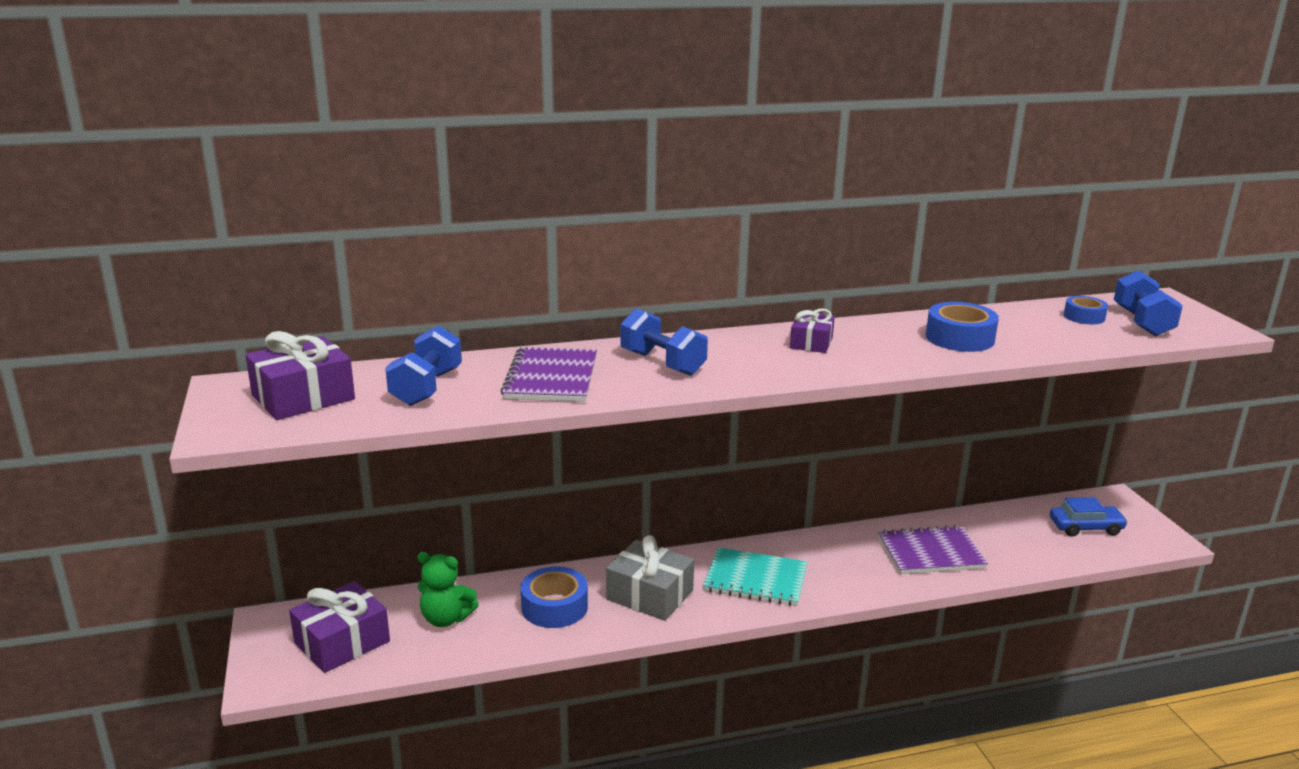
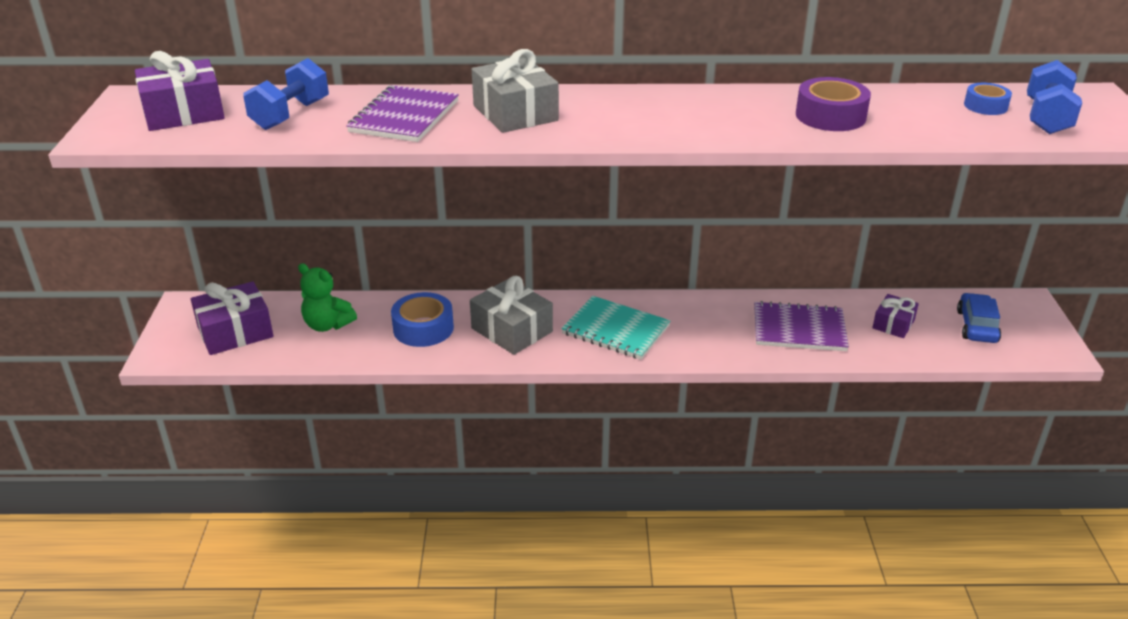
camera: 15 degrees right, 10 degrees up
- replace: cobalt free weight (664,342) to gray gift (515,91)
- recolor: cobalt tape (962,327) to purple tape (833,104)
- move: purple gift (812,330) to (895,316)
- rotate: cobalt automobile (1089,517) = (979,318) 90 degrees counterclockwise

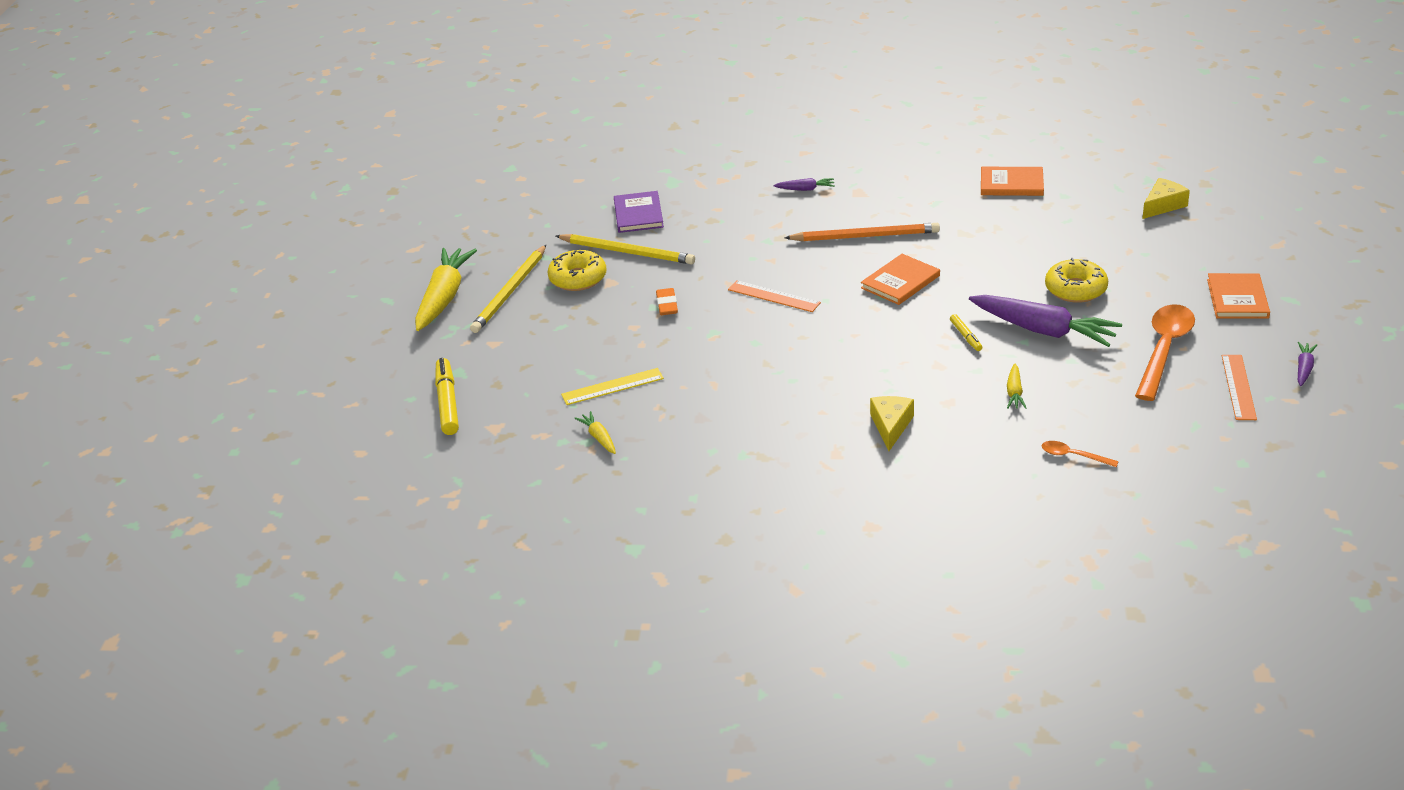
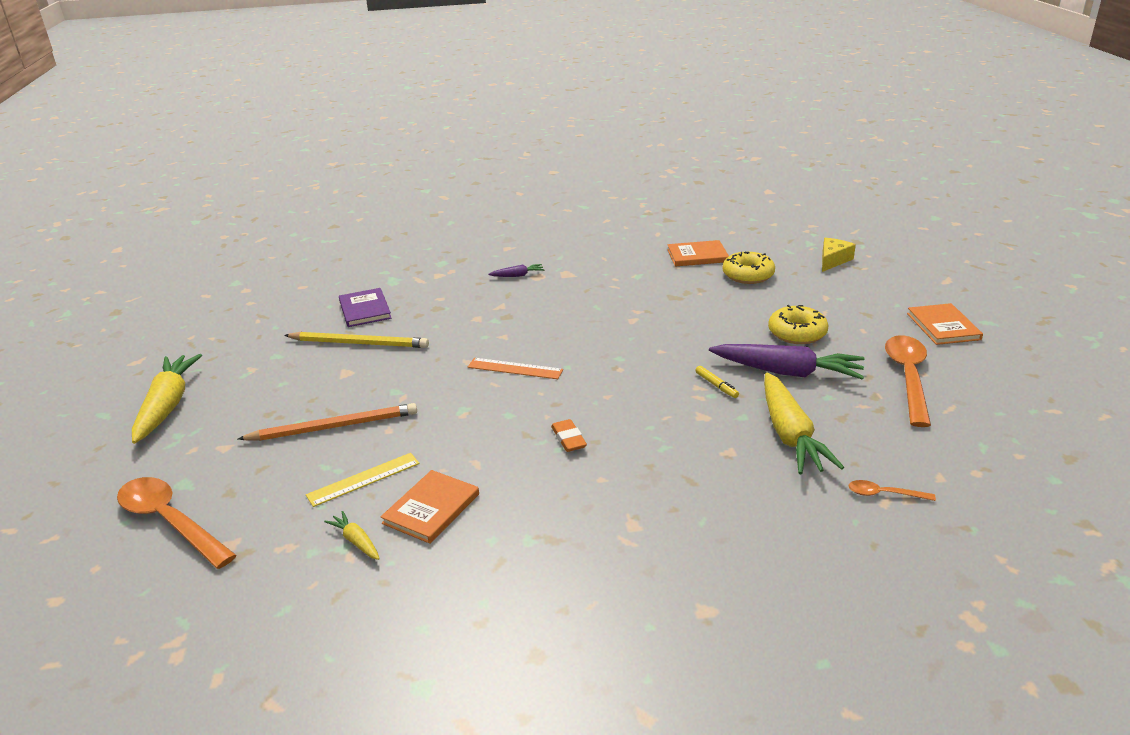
camera: 15 degrees left, 5 degrees down
- replace: golden marker (447,396) to bright orange spoon (177,523)
- move: bright orange pencil (862,232) to (327,422)
- move: bright orange book (900,279) to (429,507)
- move: bright orange gum eraser (667,301) to (569,435)
- move: golden doughnut (577,270) to (749,268)
- resize: golden root vegetable (1016,386) = (804,423) x2.21
- delete: golden pencil (508,289)
- delete: golden piece of cheese (892,423)
- delete: bright orange straightedge (1239,387)
- delete: purple root vegetable (1307,364)

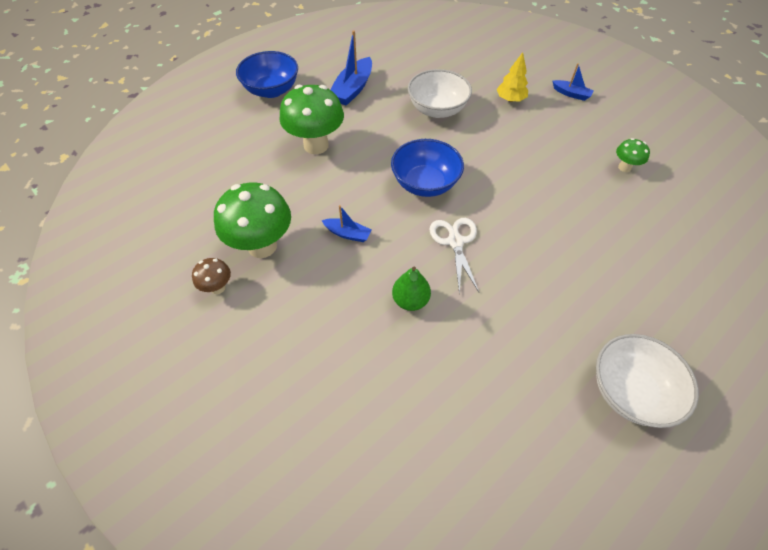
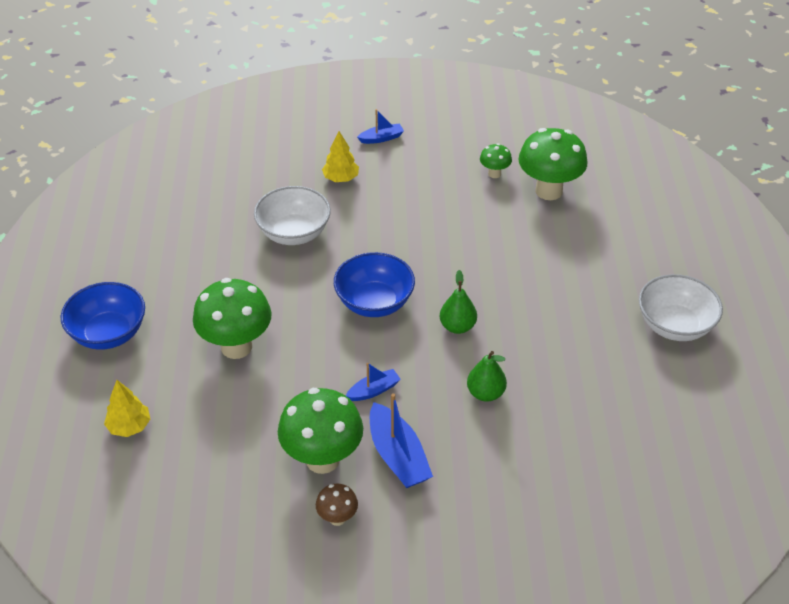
camera: 50 degrees left, 10 degrees down
- insert: golden fir tree (127,408)
- move: cobalt toy boat (351,68) to (401,440)
- replace: white shears (454,256) to leaf-green toy pear (458,302)
- insert: leaf-green mushroom (553,164)

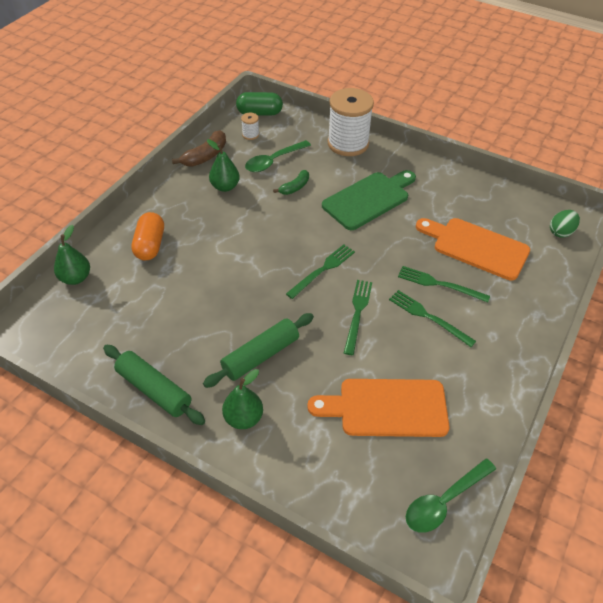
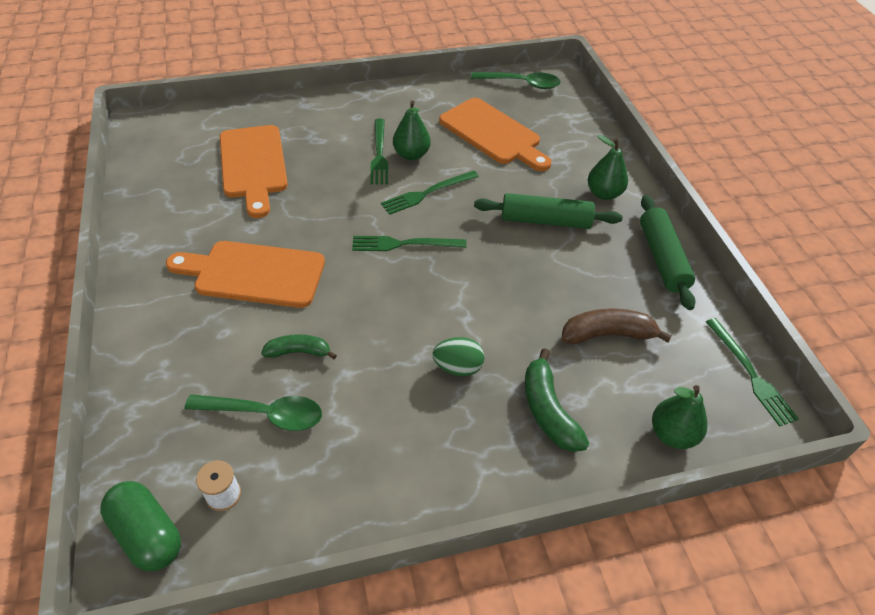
camera: 135 degrees left, 0 degrees up
- recolor: leaf-green cutting board (369,200) to bright orange cutting board (245,274)
- move: leaf-green toy pear (223,165) to (412,130)
- move: leaf-green toy egg (565,224) to (459,356)
- replace: bright orange capsule (147,236) to leaf-green banana fruit (557,400)
- move: russet banana fruit (199,148) to (617,326)
- move: leaf-green dinner fork (444,284) to (752,372)
- delete: white bobbin (351,122)

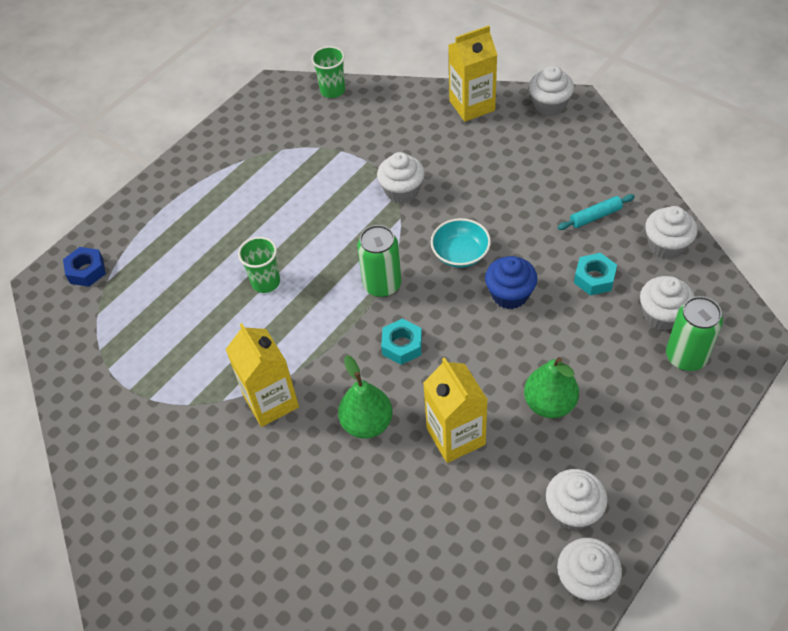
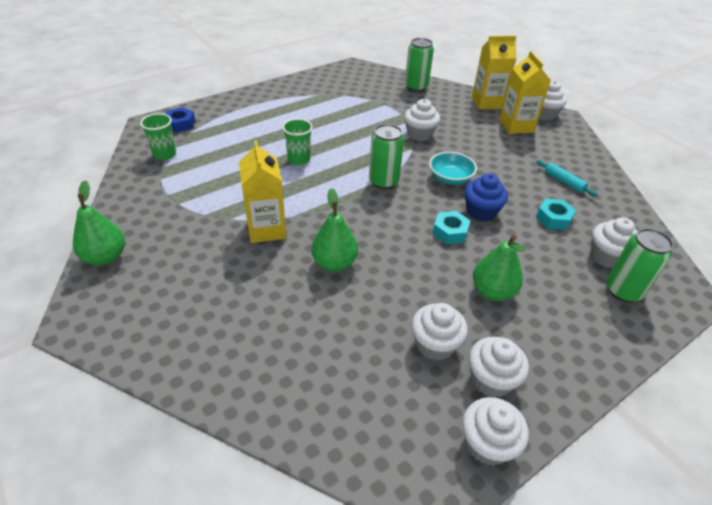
camera: 10 degrees right, 10 degrees down
- insert: leaf-green toy pear (99,223)
- move: leaf-green cup (328,72) to (158,136)
- insert: leaf-green soda can (419,65)
- move: white fairy cake (671,232) to (439,332)
- move: teal hexagon nut (401,341) to (451,227)
- move: golden milk carton (455,410) to (525,92)
- rotate: teal pastry roller (596,212) = (567,178) 60 degrees clockwise

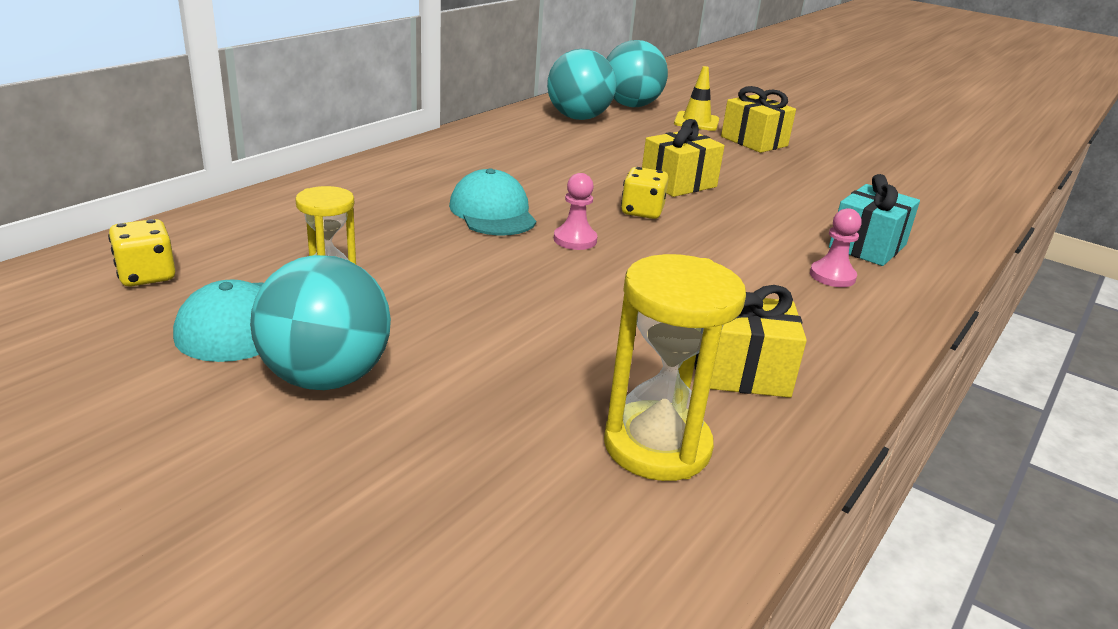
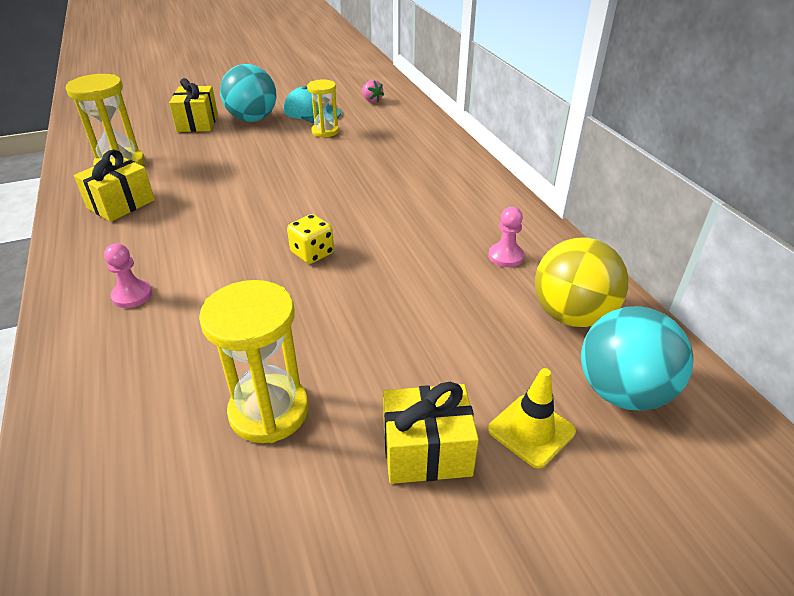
camera: 125 degrees right, 10 degrees up
- move: golden gift (683,158) to (193,105)
- insert: golden sand timer (254,361)
- replace: golden game die (142,252) to rose-pink toy strawberry (373,91)
- move: rose-pink game pawn (576,211) to (506,237)
- recolor: teal ball (581,84) to golden ball (582,282)
- delete: teal baseball cap (492,202)
- delete: teal gift (874,220)

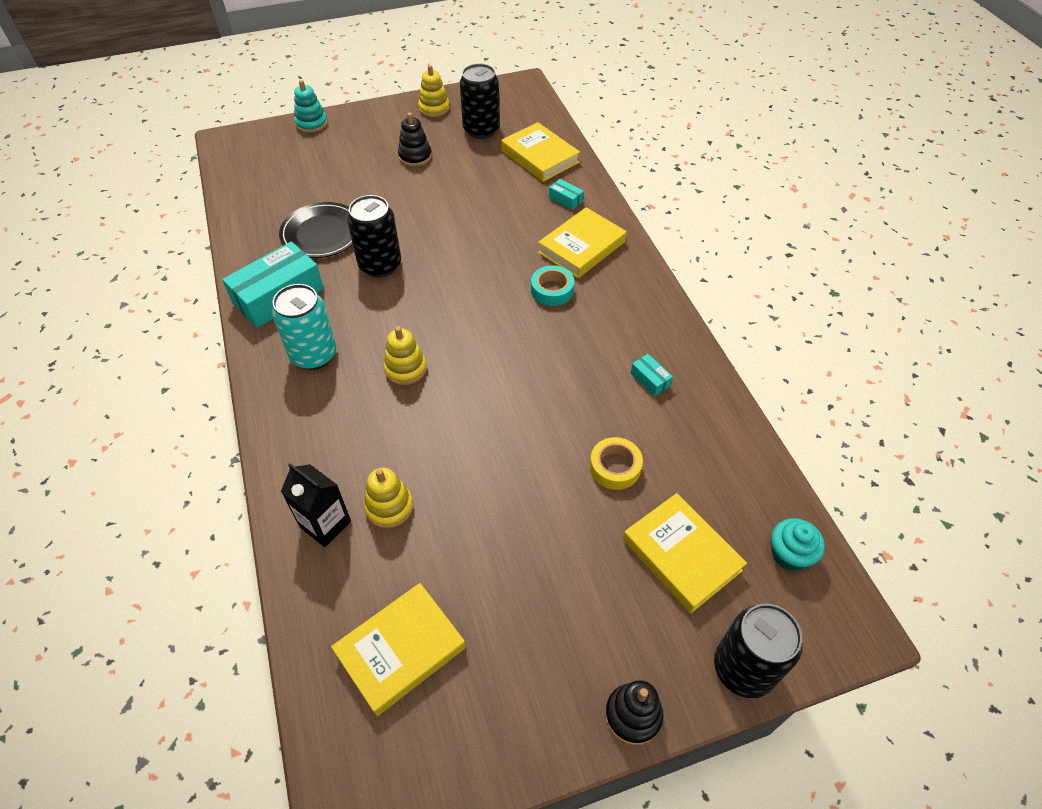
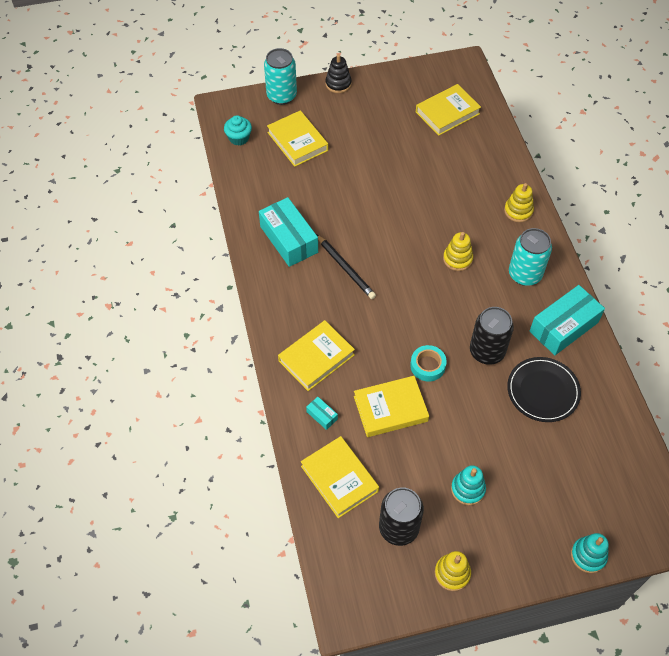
camera: 175 degrees left, 5 degrees up
- resize: teal parcel (652,375) = (288,232) x2.33
- recolor: ebony soda can (758,651) to teal soda can (280,76)
- insert: ebony pencil (346,266)
- insert: golden book (391,406)
- move: teal tape (552,285) to (428,363)
- recolor: ebony ring stacker (415,140) to teal ring stacker (468,485)
- move: golden ring stacker (388,498) to (519,202)
- delete: ebony milk carton (316,505)
- delete: golden tape (616,463)

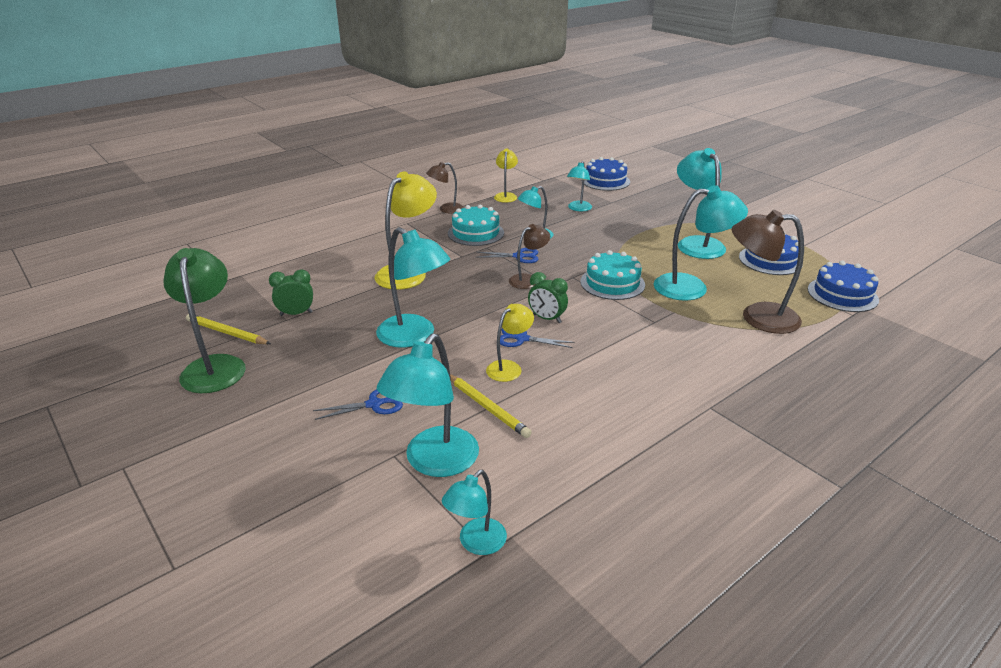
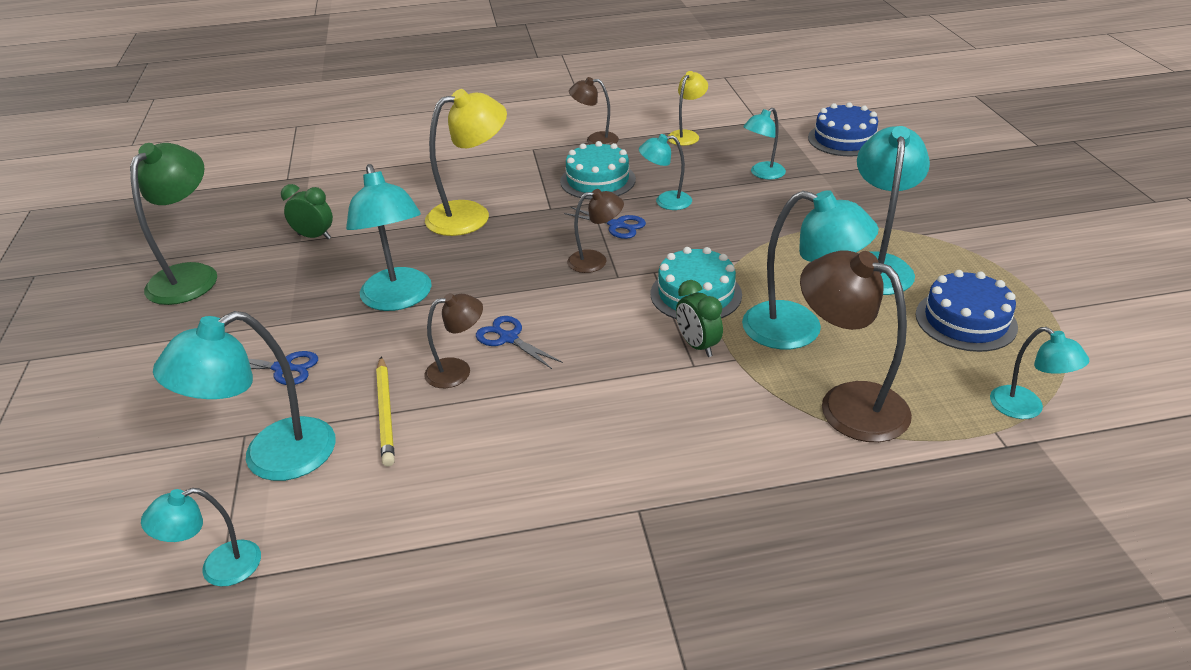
camera: 30 degrees right, 5 degrees up
- recolor: golden desk lamp (510,343) to russet desk lamp (453,340)
- move: leaf-green alarm clock (548,297) to (699,318)
- replace: cobalt layer cake (843,286) to teal desk lamp (1039,373)
- delete: golden pencil (228,329)

